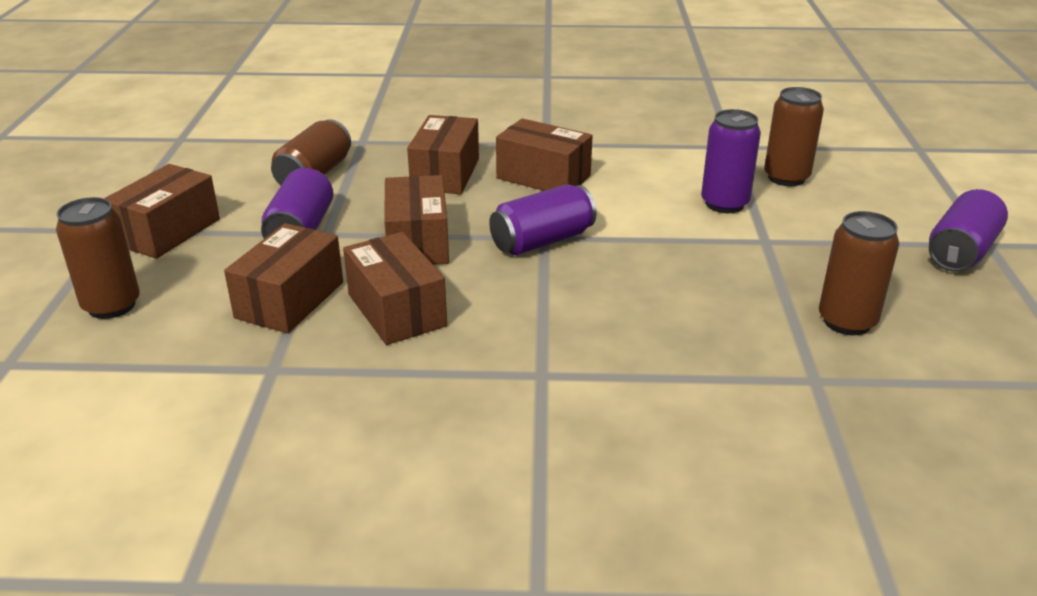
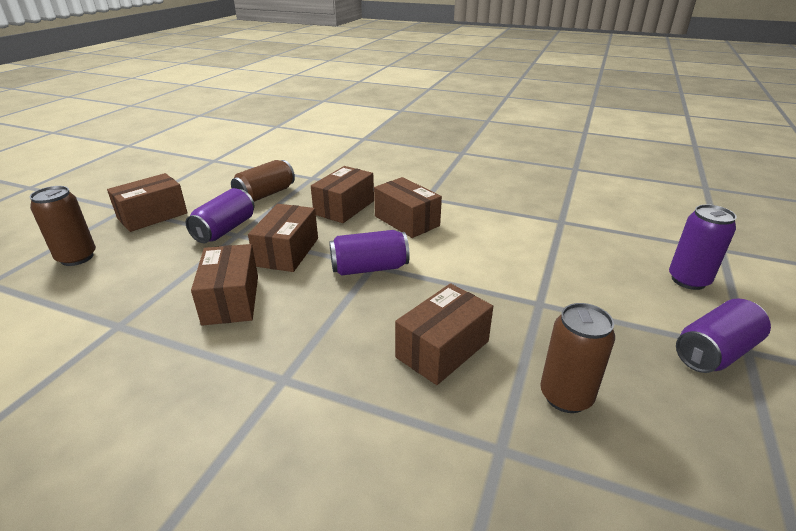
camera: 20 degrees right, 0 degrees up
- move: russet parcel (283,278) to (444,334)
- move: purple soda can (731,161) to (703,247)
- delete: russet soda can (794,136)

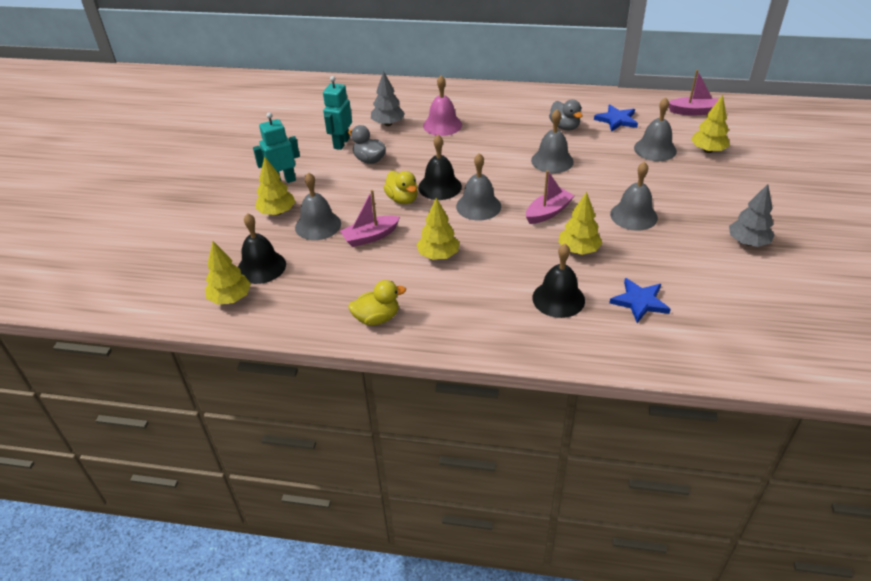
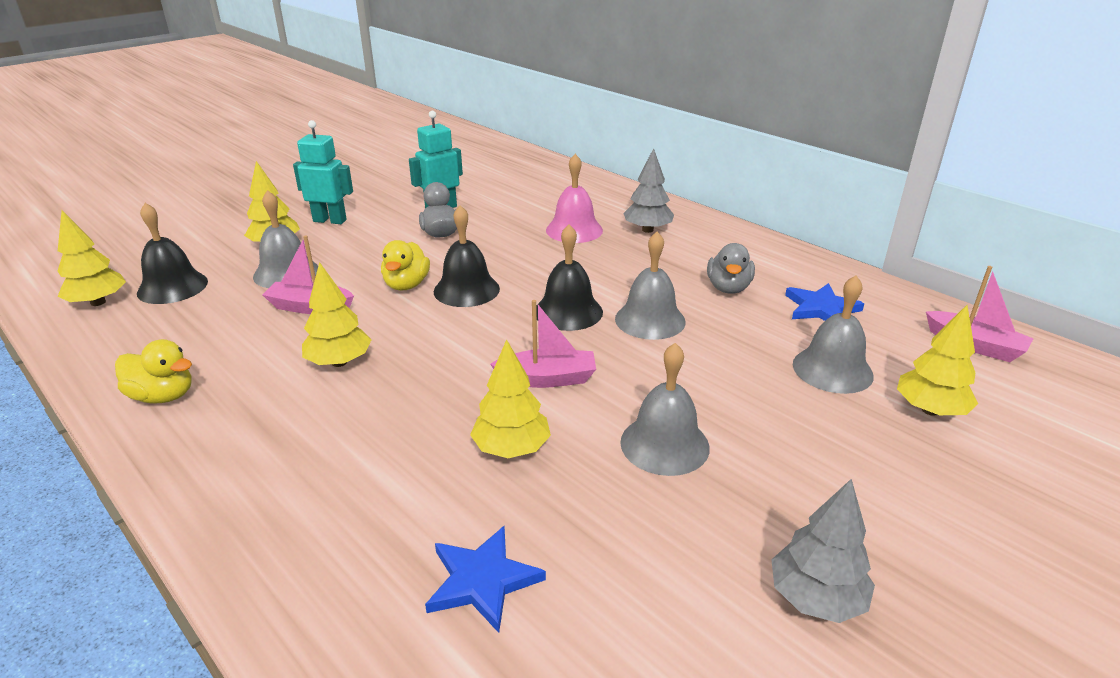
camera: 35 degrees right, 10 degrees down
- move: ebony school bell (558,281) to (569,277)
- move: gray fir tree (388,98) to (648,190)
- delete: gray school bell (478,186)

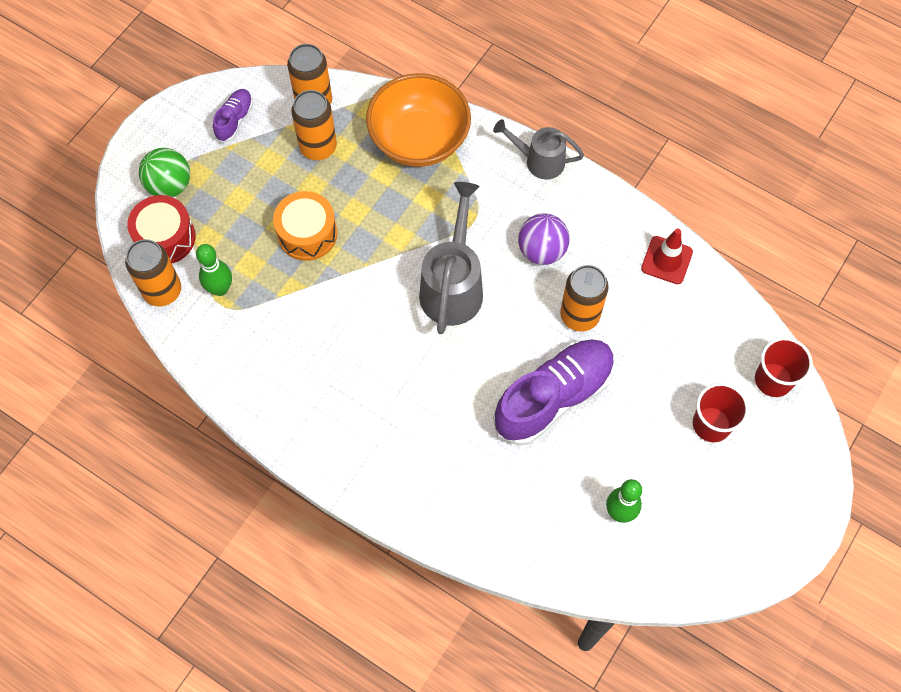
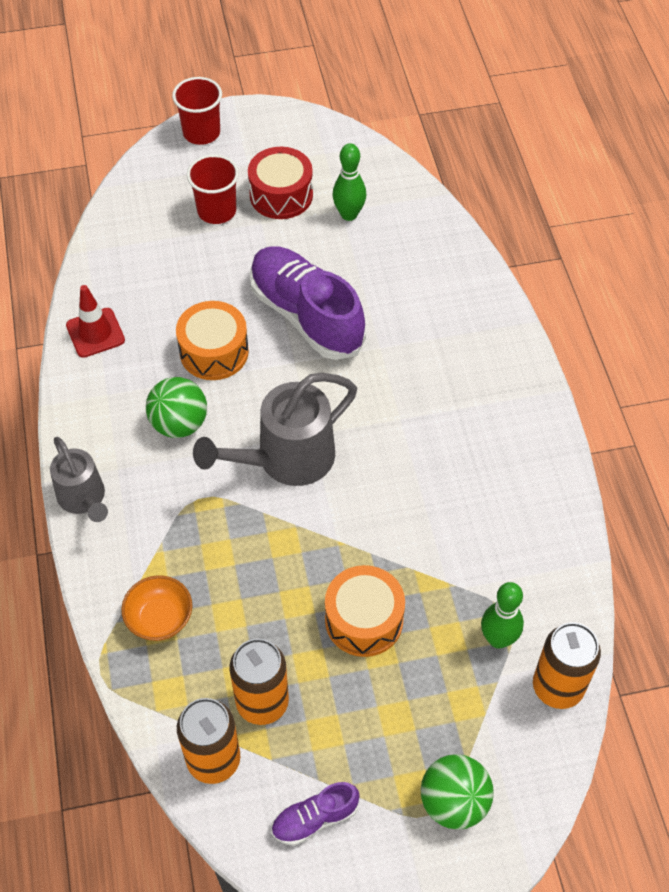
camera: 135 degrees left, 10 degrees down
- resize: bright orange bowl (418,120) = (156,608) x0.50
- recolor: purple ball (544,239) to leaf-green ball (176,407)
- move: scarlet cup (784,367) to (197,111)
- replace: bright orange soda can (584,298) to bright orange snare drum (212,340)
- move: scarlet snare drum (161,229) to (280,183)
- rotate: purple sneaker (554,392) = (308,303) 45 degrees clockwise

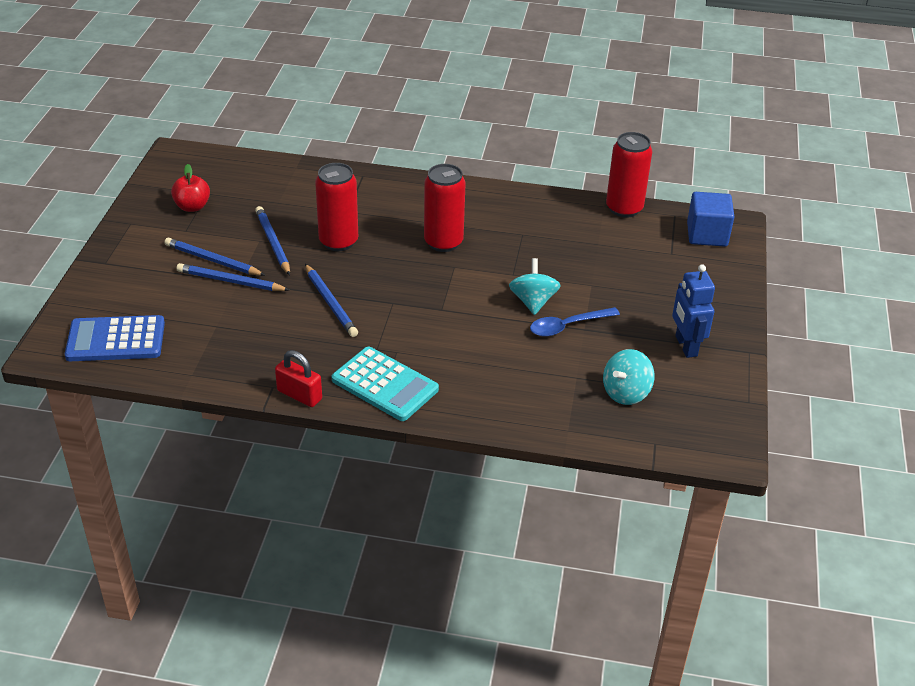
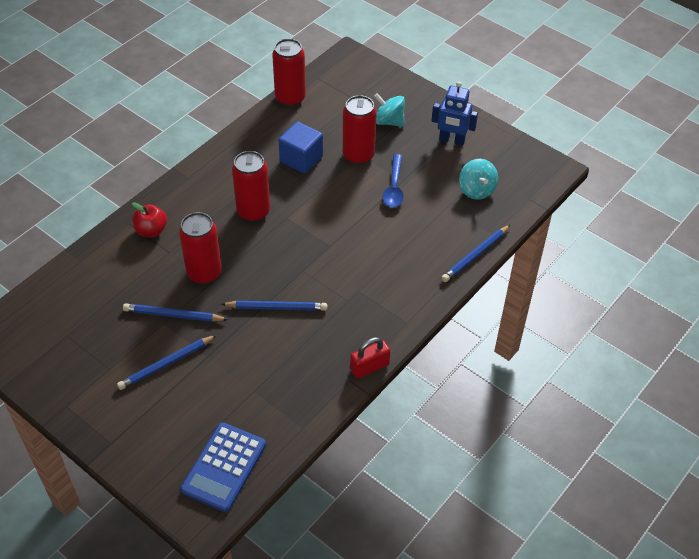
camera: 60 degrees left, 10 degrees up
- move: scarlet apple fruit (190,188) to (149,219)
- move: cobalt cube (710,219) to (300,147)
- insert: scarlet soda can (360,130)
- move: teal toy top (534,286) to (389,110)
- move: cobalt pencil (233,277) to (475,253)
- delete: teal adding machine (385,384)

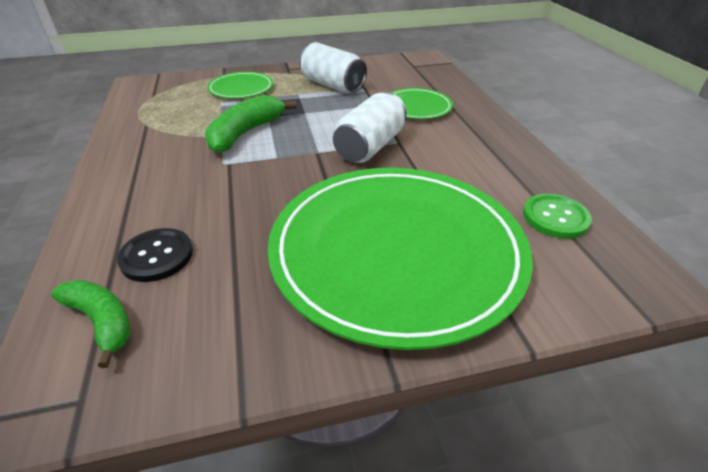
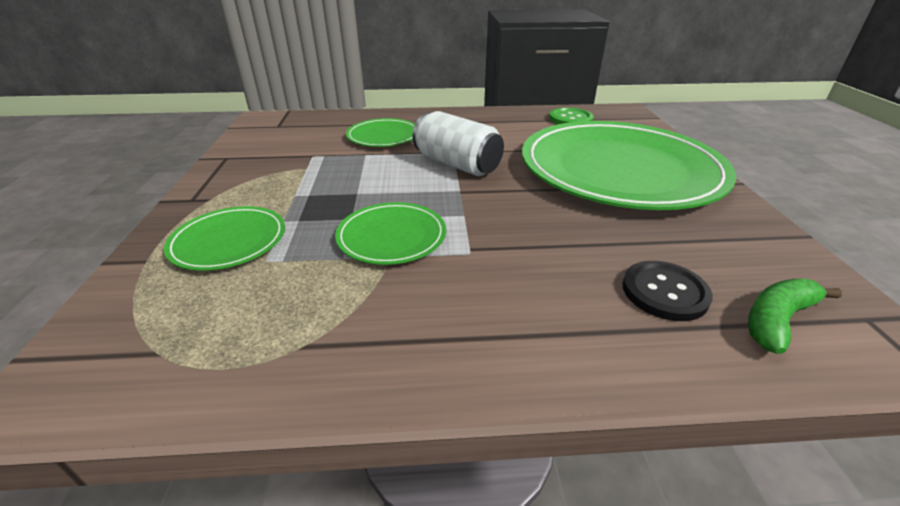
camera: 80 degrees left, 5 degrees down
- replace: leaf-green banana fruit (251,124) to leaf-green plate (390,233)
- delete: white soda can (333,67)

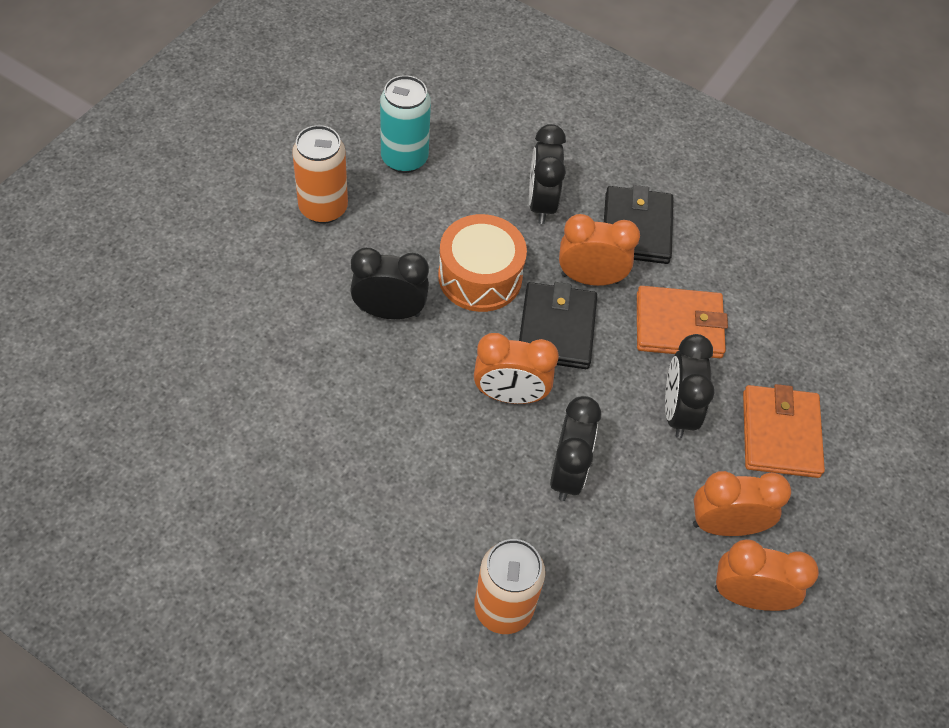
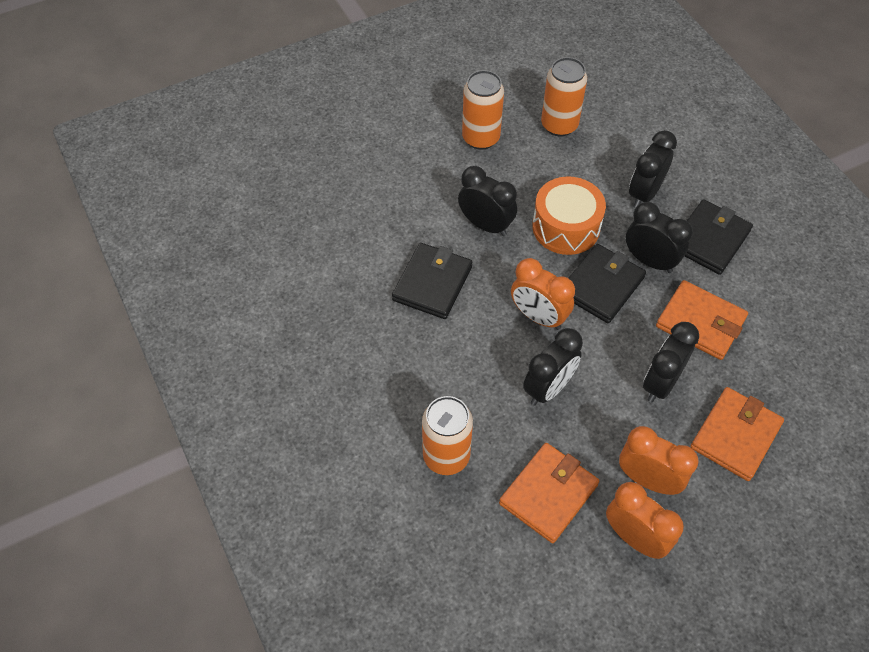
camera: 35 degrees right, 0 degrees up
- insert: ebony billfold (432,281)
- insert: bright orange billfold (549,493)
- recolor: teal soda can (405,124) to bright orange soda can (564,96)
- recolor: bright orange alarm clock (599,250) to ebony alarm clock (659,237)

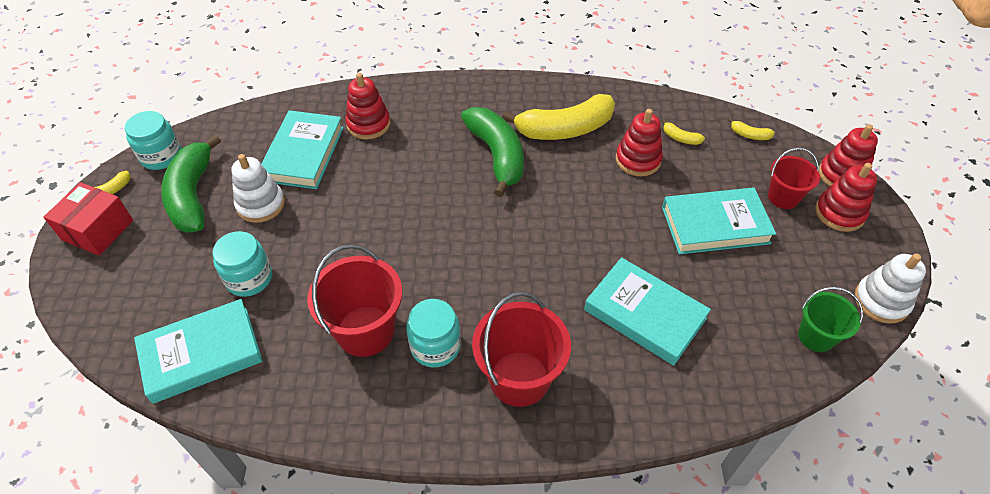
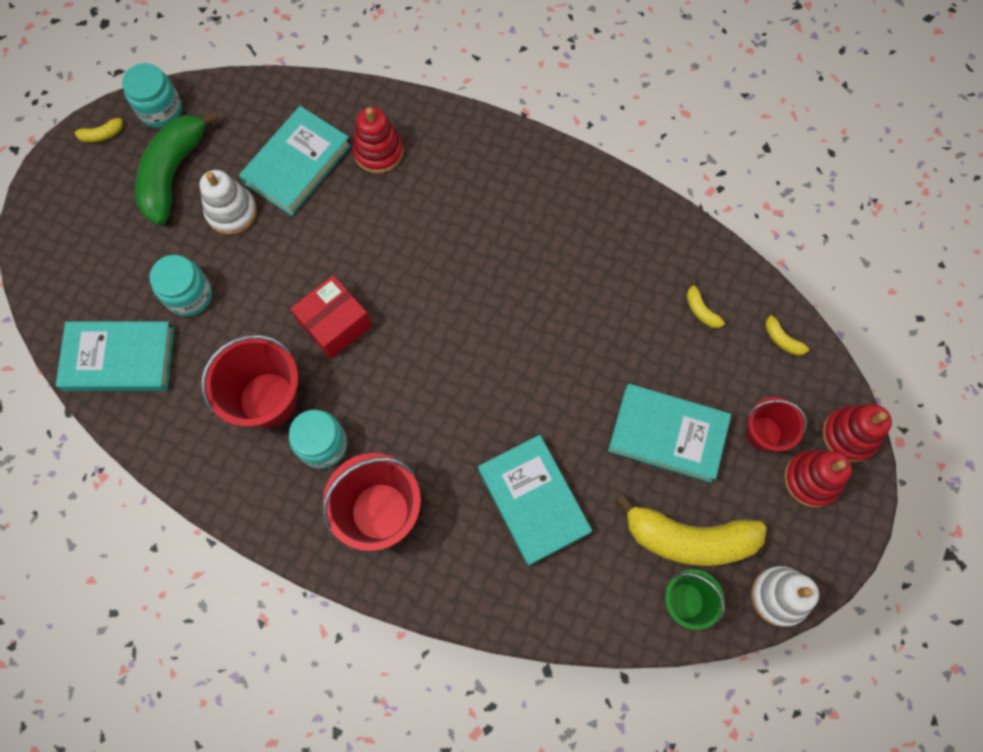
camera: 25 degrees right, 20 degrees up
- move: scarlet parcel (88,219) to (331,317)
- move: golden banana fruit (558,117) to (691,530)
- delete: leaf-green banana fruit (492,152)
- delete: scarlet ring stacker (639,142)

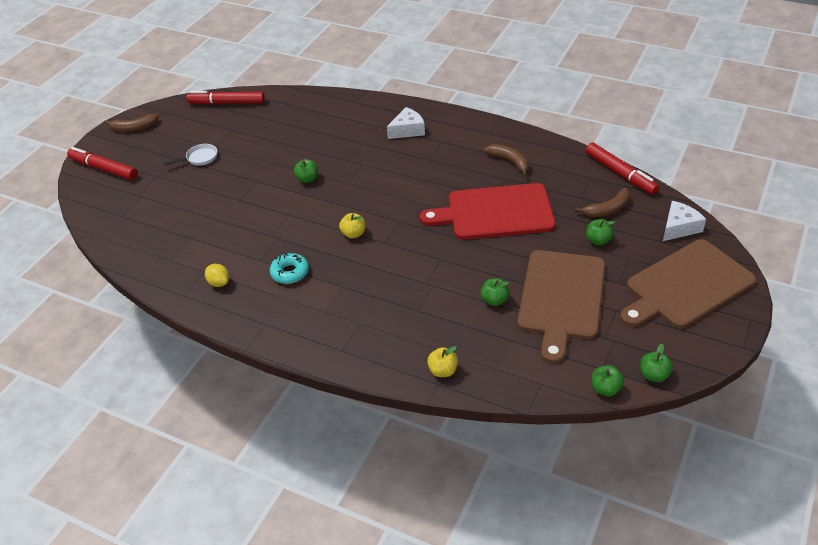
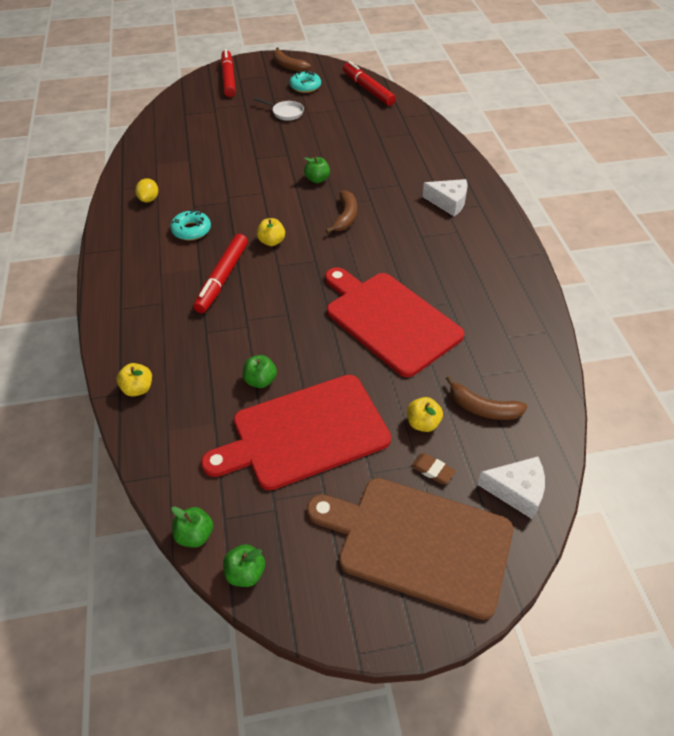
camera: 50 degrees right, 5 degrees up
- move: scarlet marker (622,169) to (220,273)
- recolor: russet cutting board (561,307) to scarlet cutting board (296,432)
- insert: teal doughnut (305,82)
- move: russet banana fruit (506,160) to (341,211)
- recolor: leaf-green apple fruit (600,232) to golden apple fruit (425,414)
- insert: russet gum eraser (433,468)

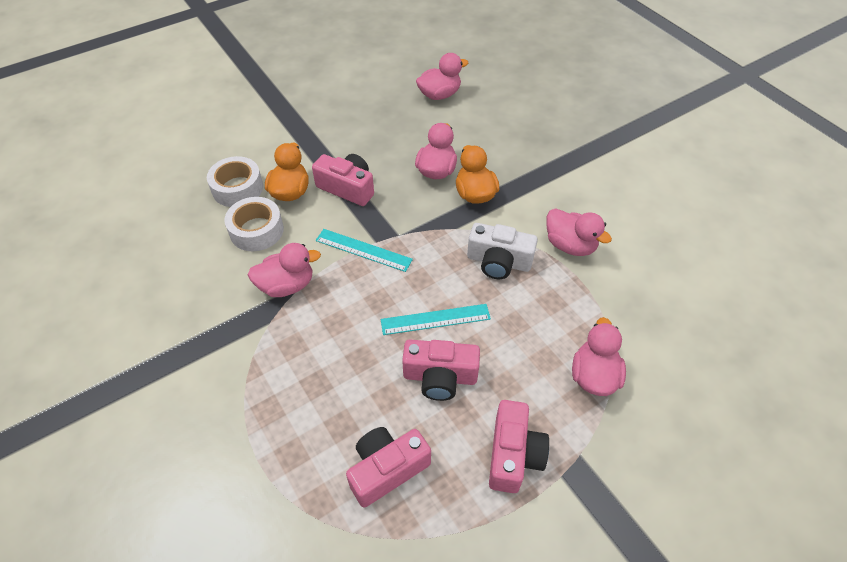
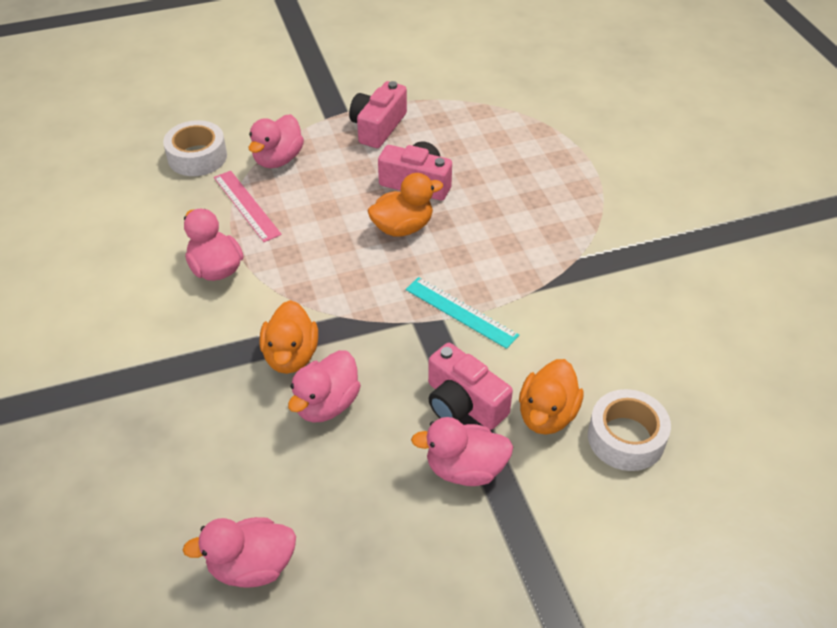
camera: 165 degrees left, 5 degrees down
- move: white tape (254,224) to (195,148)
- insert: rose-pink straightedge (248,206)
- replace: teal straightedge (436,319) to bright orange rubber duck (405,205)
- move: rose-pink rubber duck (284,270) to (462,451)
- delete: rose-pink compact camera (388,467)
- delete: white compact camera (502,251)

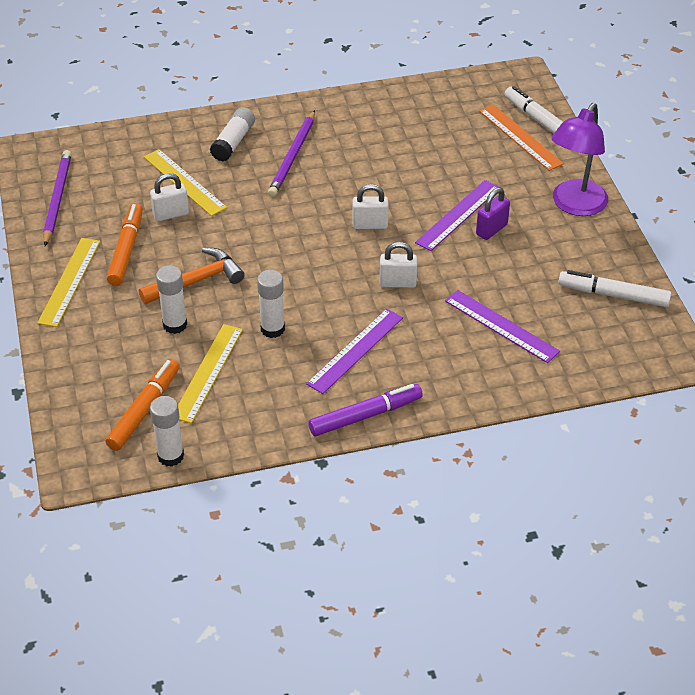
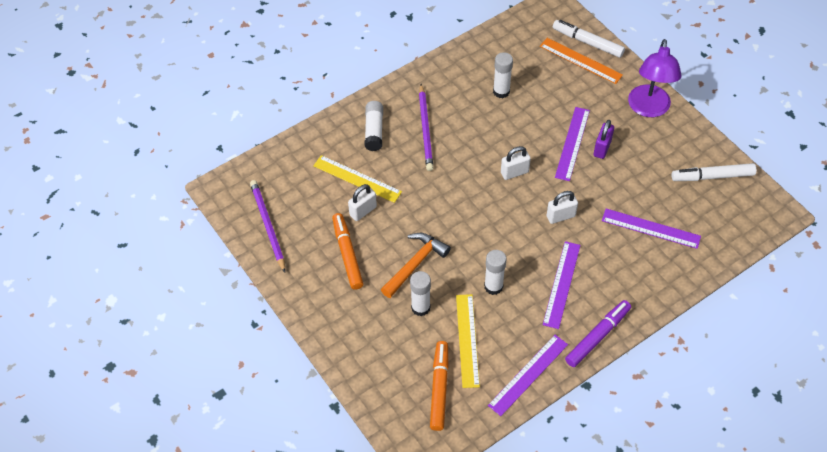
camera: 20 degrees left, 10 degrees up
- insert: purple straightedge (528,375)
- move: white glue (167,431) to (503,75)
- delete: golden straightedge (68,282)

